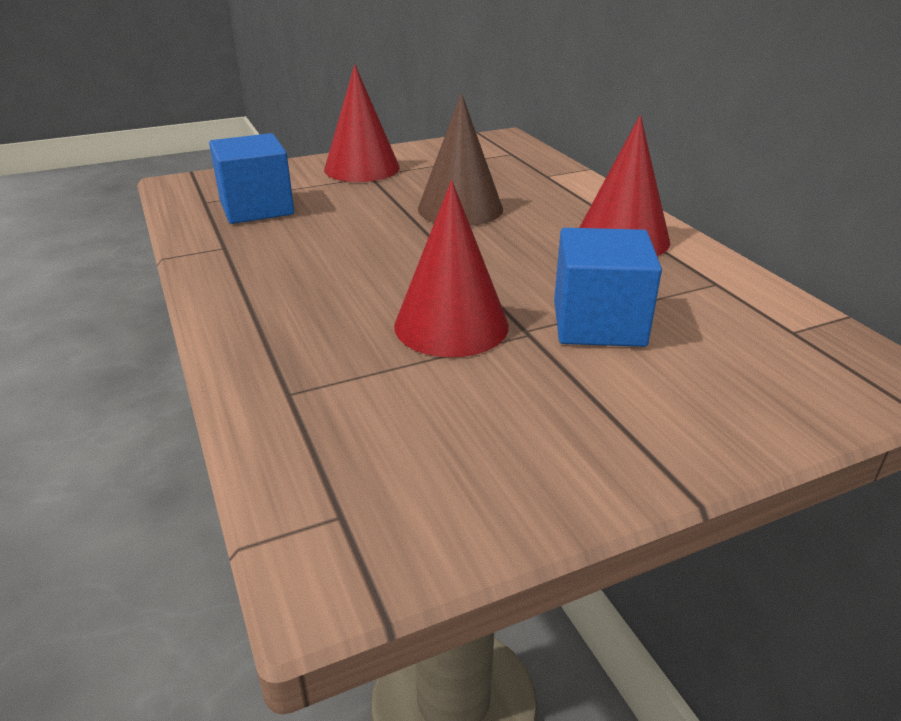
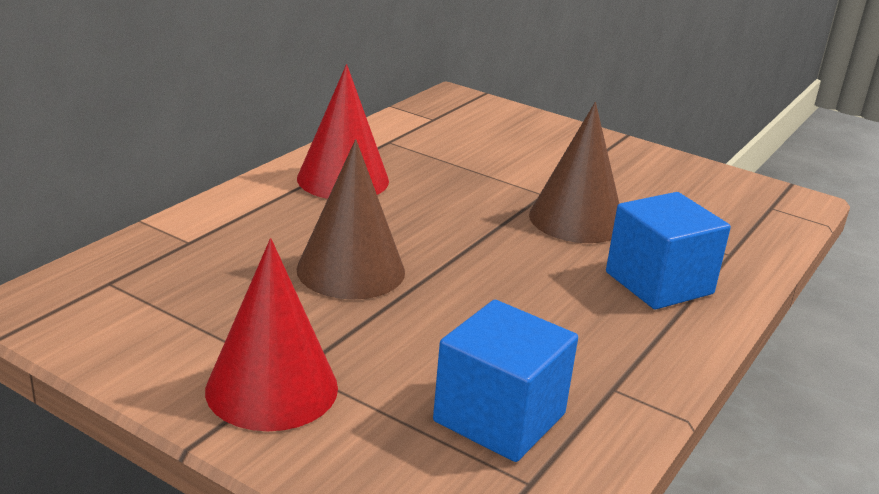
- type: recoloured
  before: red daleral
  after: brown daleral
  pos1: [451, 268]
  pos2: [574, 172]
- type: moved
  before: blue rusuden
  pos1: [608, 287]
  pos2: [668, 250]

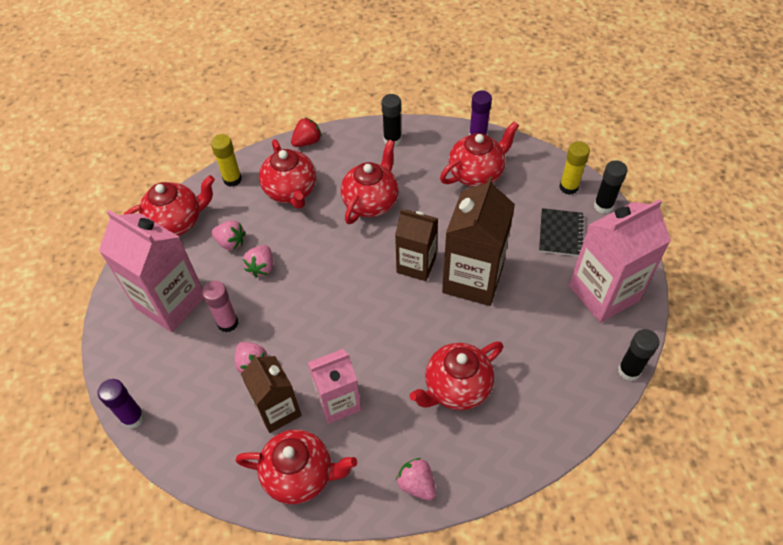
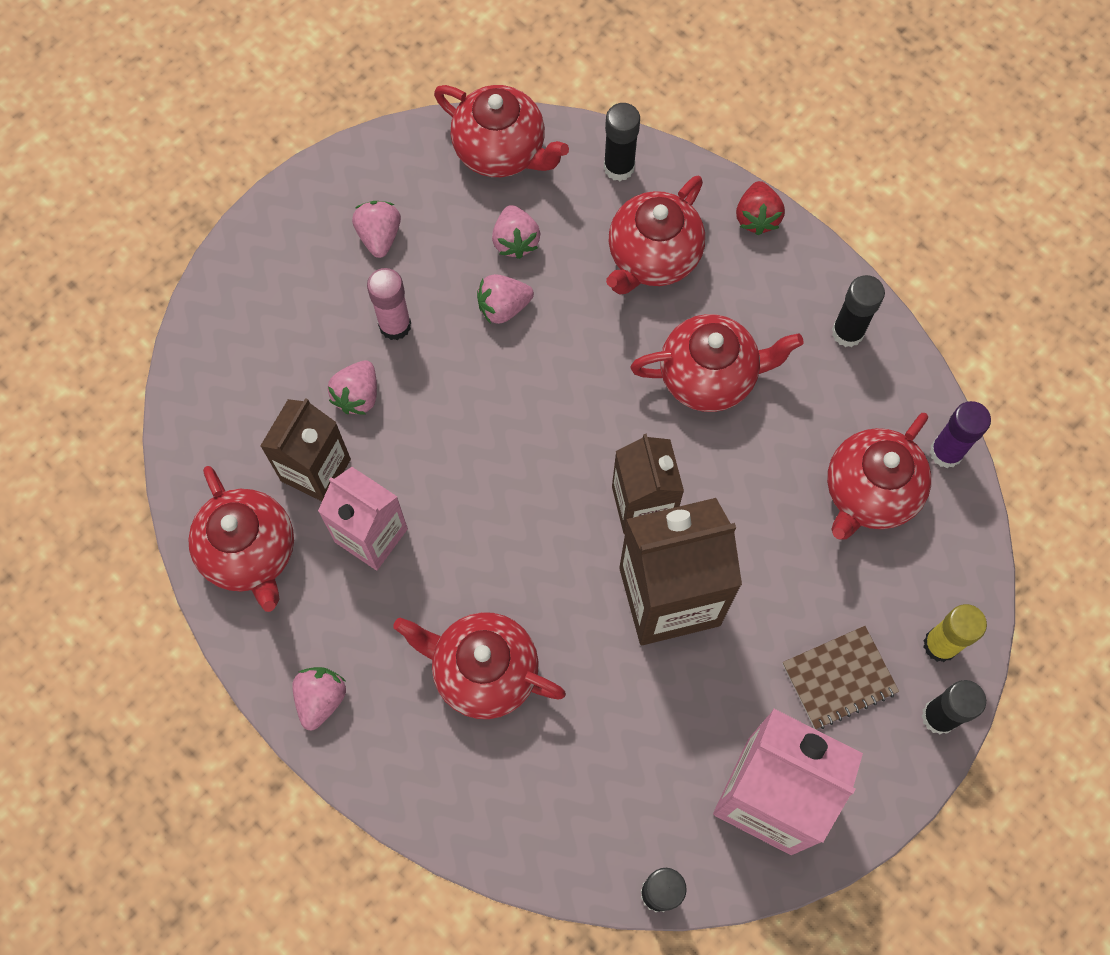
- type: removed
  before: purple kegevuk
  pos1: [121, 404]
- type: replaced
  before: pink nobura
  after: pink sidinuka
  pos1: [151, 271]
  pos2: [376, 229]
- type: recoloured
  before: yellow kegevuk
  after: black kegevuk
  pos1: [226, 160]
  pos2: [622, 142]
- type: turned
  before: red sidinuka
  pos1: [306, 132]
  pos2: [760, 208]
  turn: 75
- type: turned
  before: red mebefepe
  pos1: [479, 154]
  pos2: [879, 476]
  turn: 105
- type: recoloured
  before: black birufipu
  after: brown birufipu
  pos1: [561, 232]
  pos2: [841, 677]

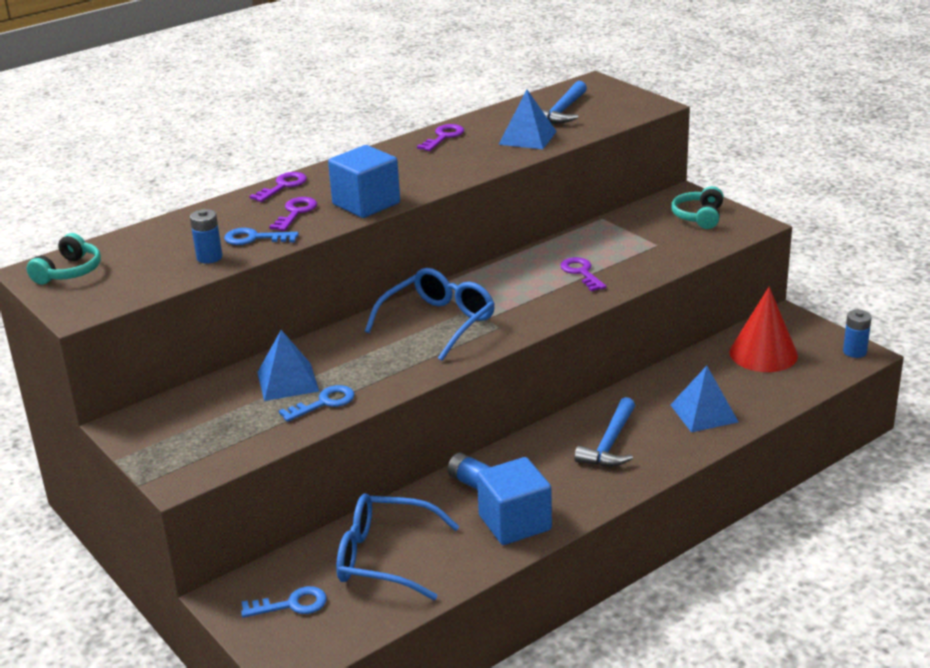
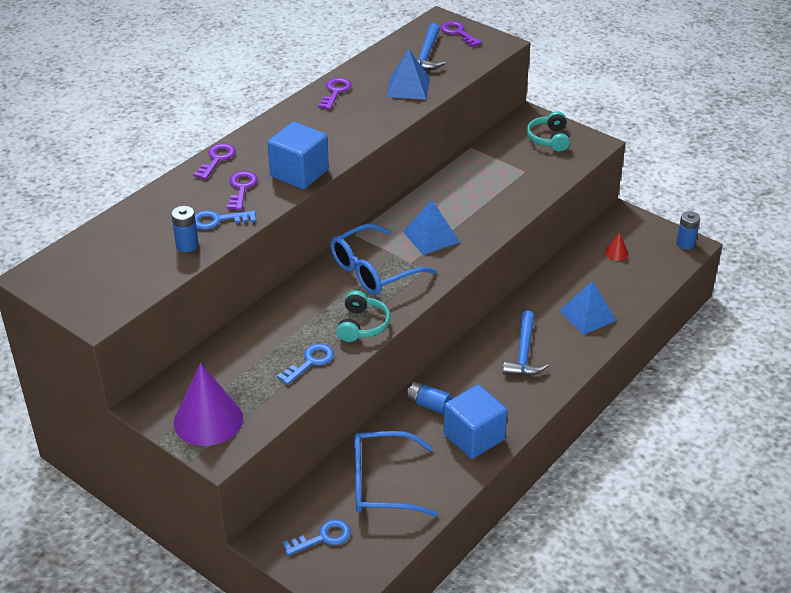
- type: moved
  before: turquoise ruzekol
  pos1: [63, 258]
  pos2: [363, 316]
- type: moved
  before: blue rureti
  pos1: [288, 365]
  pos2: [431, 227]
- type: turned
  before: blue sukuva
  pos1: [430, 314]
  pos2: [383, 259]
  turn: -150
- type: moved
  before: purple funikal
  pos1: [583, 274]
  pos2: [461, 34]
- type: resized
  before: red daleral
  pos1: [763, 329]
  pos2: [616, 246]
  scale: 0.43
- type: added
  after: purple daleral
  pos2: [208, 404]

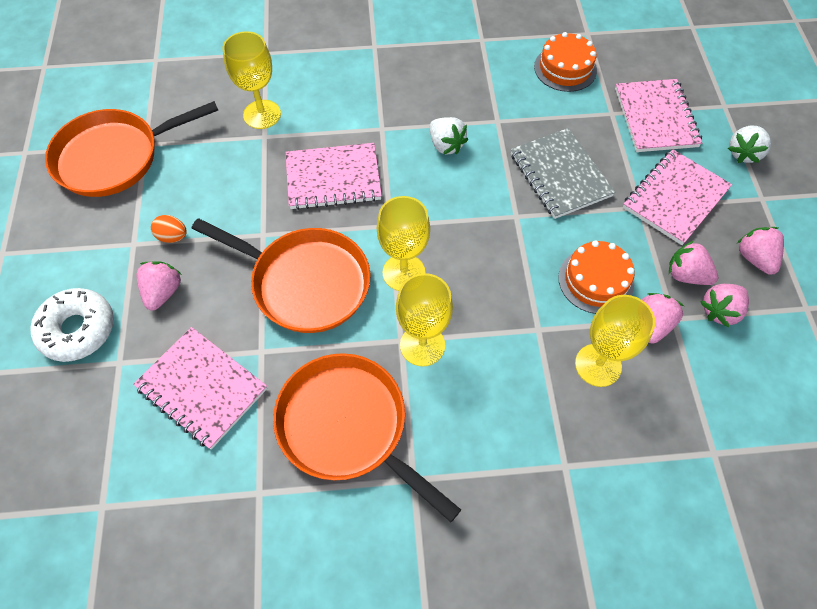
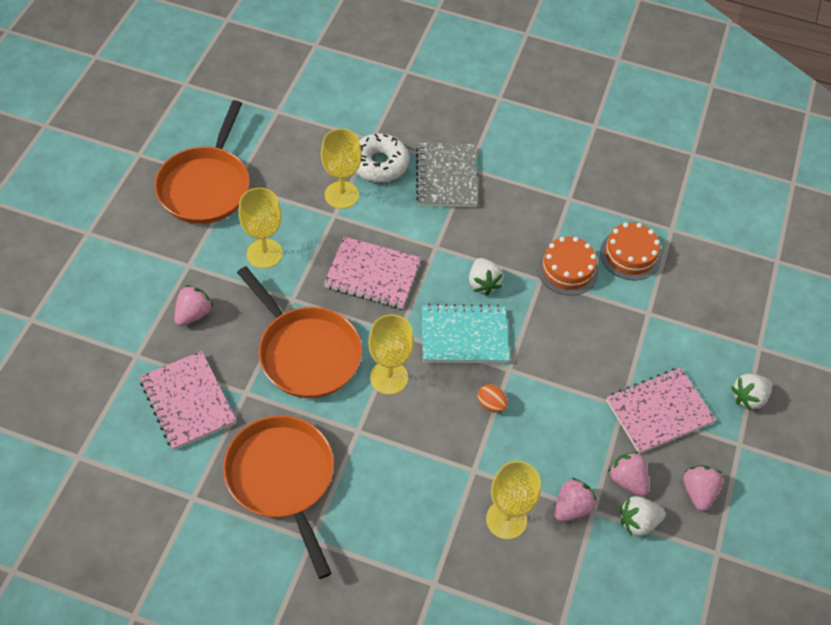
- type: moved
  before: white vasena
  pos1: [72, 325]
  pos2: [382, 158]
- type: turned
  before: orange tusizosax
  pos1: [131, 149]
  pos2: [202, 162]
  turn: -75
- type: moved
  before: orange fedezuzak
  pos1: [169, 229]
  pos2: [492, 398]
- type: moved
  before: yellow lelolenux
  pos1: [424, 319]
  pos2: [260, 228]
- type: moved
  before: grey birufipu
  pos1: [563, 173]
  pos2: [447, 175]
- type: moved
  before: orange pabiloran
  pos1: [596, 277]
  pos2: [568, 266]
- type: removed
  before: pink birufipu
  pos1: [658, 115]
- type: recoloured
  before: pink sidinuka
  after: white sidinuka
  pos1: [724, 306]
  pos2: [643, 516]
- type: added
  after: turquoise birufipu
  pos2: [465, 333]

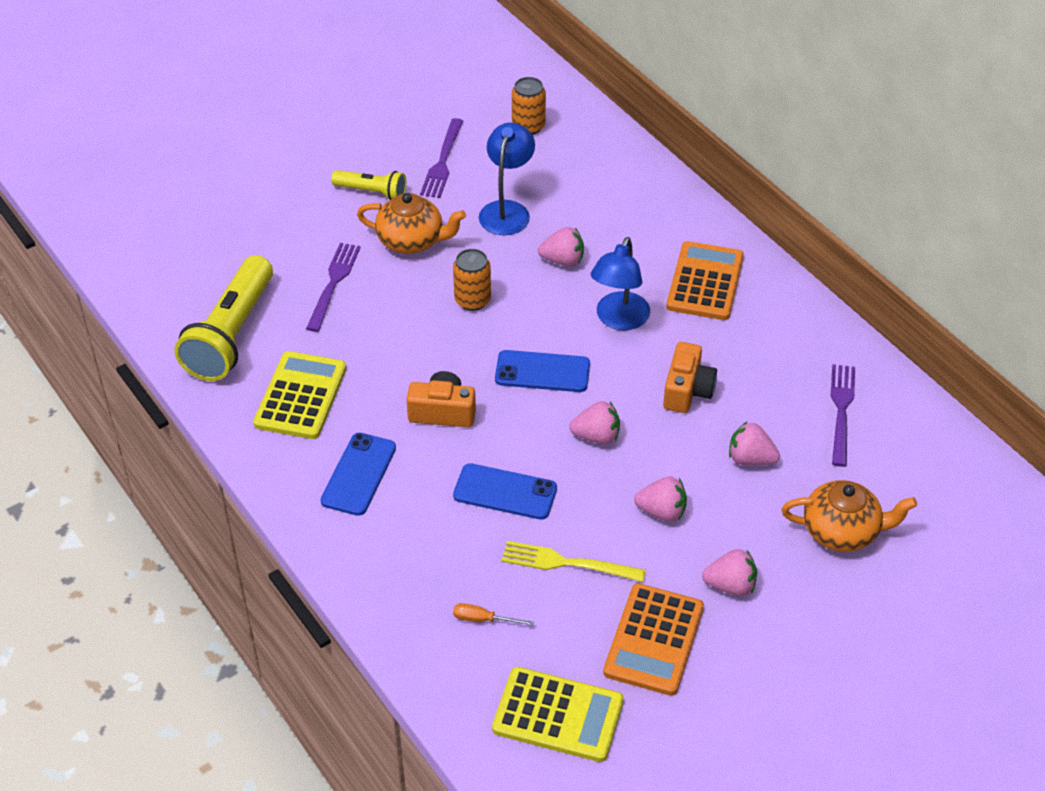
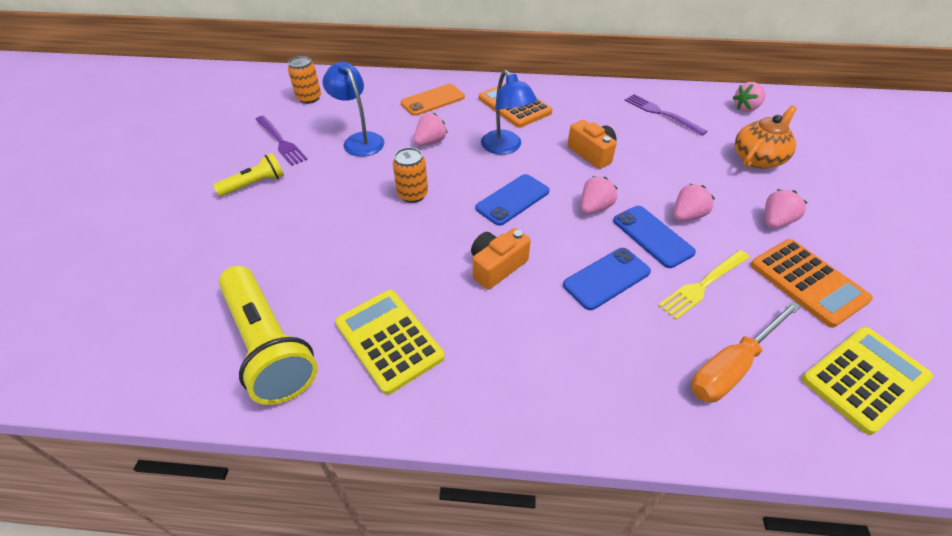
- type: removed
  before: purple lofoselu
  pos1: [333, 287]
- type: moved
  before: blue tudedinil
  pos1: [358, 474]
  pos2: [654, 237]
- type: removed
  before: orange mebefepe
  pos1: [411, 223]
- type: resized
  before: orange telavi
  pos1: [493, 614]
  pos2: [746, 351]
  scale: 2.14
- type: moved
  before: pink sidinuka
  pos1: [754, 444]
  pos2: [749, 97]
- type: added
  after: orange tudedinil
  pos2: [433, 100]

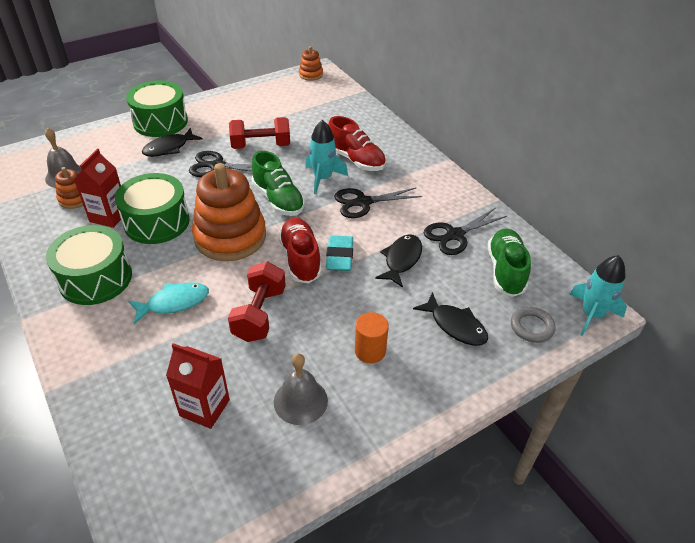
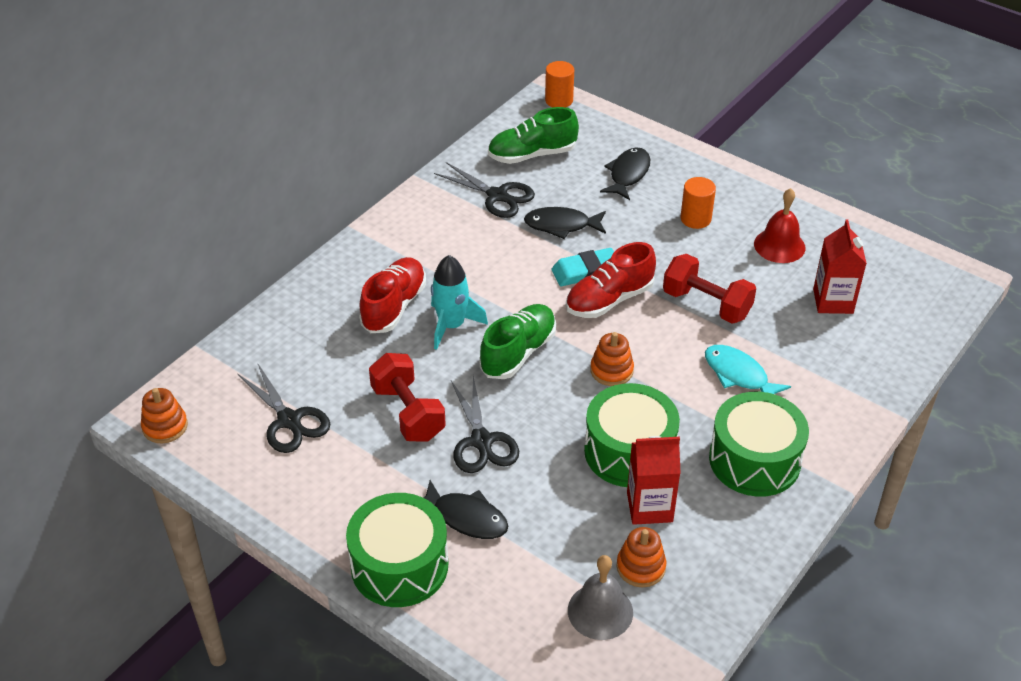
- type: resized
  before: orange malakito
  pos1: [229, 212]
  pos2: [612, 359]
  scale: 0.46
- type: turned
  before: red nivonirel
  pos1: [257, 302]
  pos2: [709, 289]
  turn: 45
- type: recoloured
  before: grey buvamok
  after: red buvamok
  pos1: [301, 389]
  pos2: [779, 225]
- type: moved
  before: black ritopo
  pos1: [378, 202]
  pos2: [284, 408]
- type: removed
  before: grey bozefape
  pos1: [533, 325]
- type: replaced
  before: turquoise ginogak
  after: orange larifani
  pos1: [598, 295]
  pos2: [559, 84]

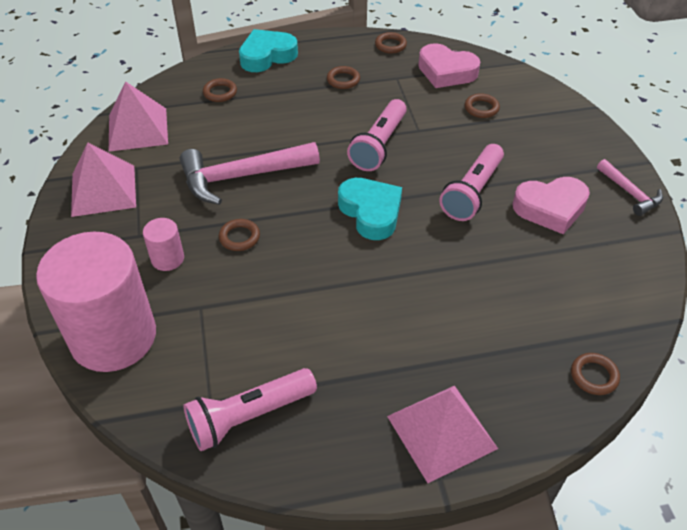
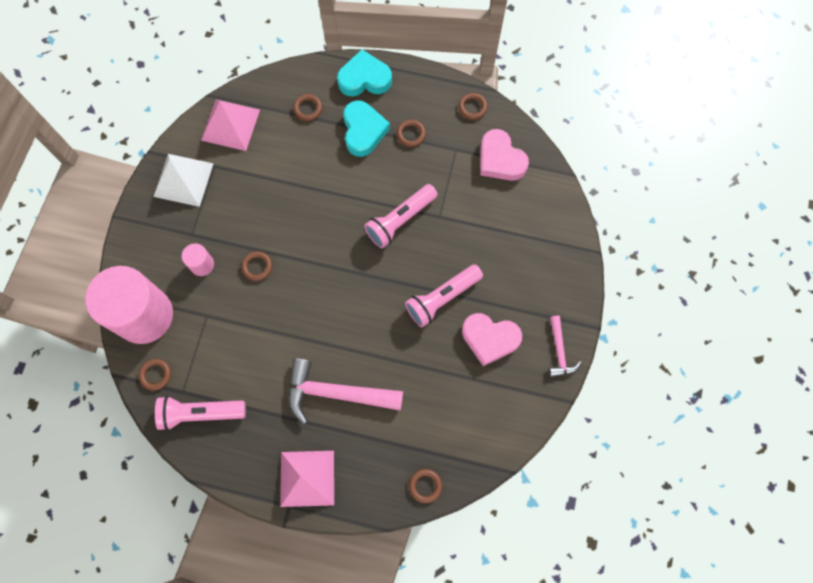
- type: recoloured
  before: pink rureti
  after: white rureti
  pos1: [103, 180]
  pos2: [183, 180]
- type: moved
  before: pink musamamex
  pos1: [250, 173]
  pos2: [345, 391]
- type: moved
  before: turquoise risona
  pos1: [370, 209]
  pos2: [366, 128]
- type: moved
  before: brown bozefape
  pos1: [482, 105]
  pos2: [155, 375]

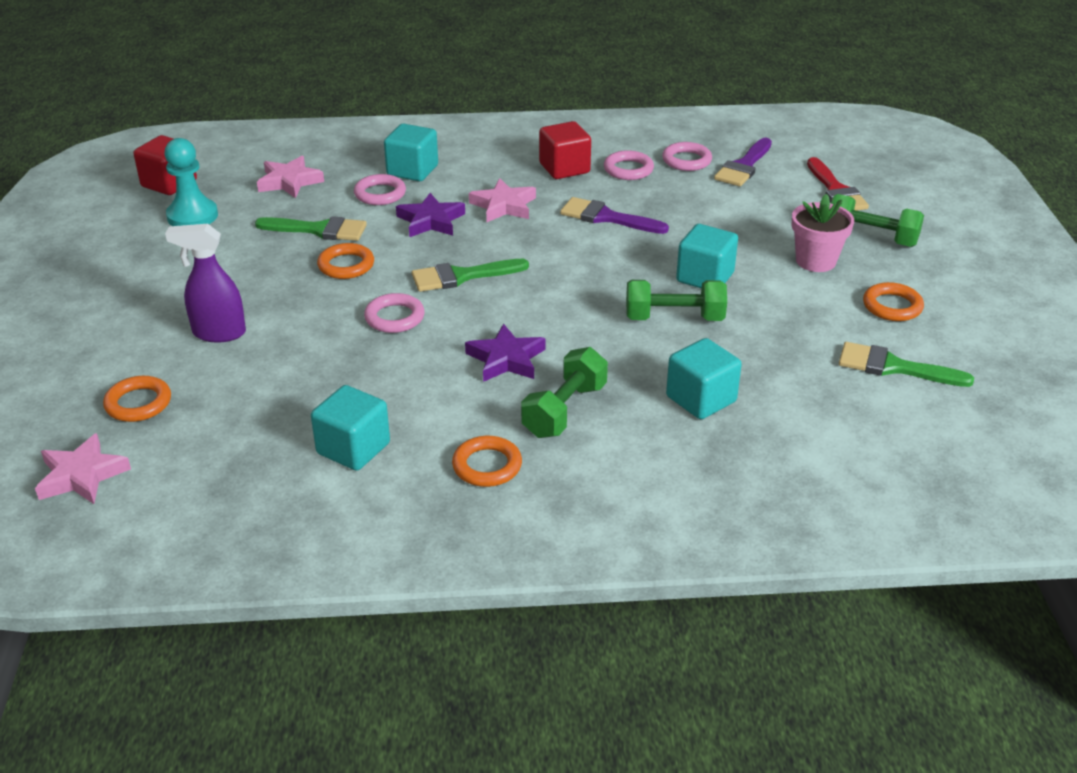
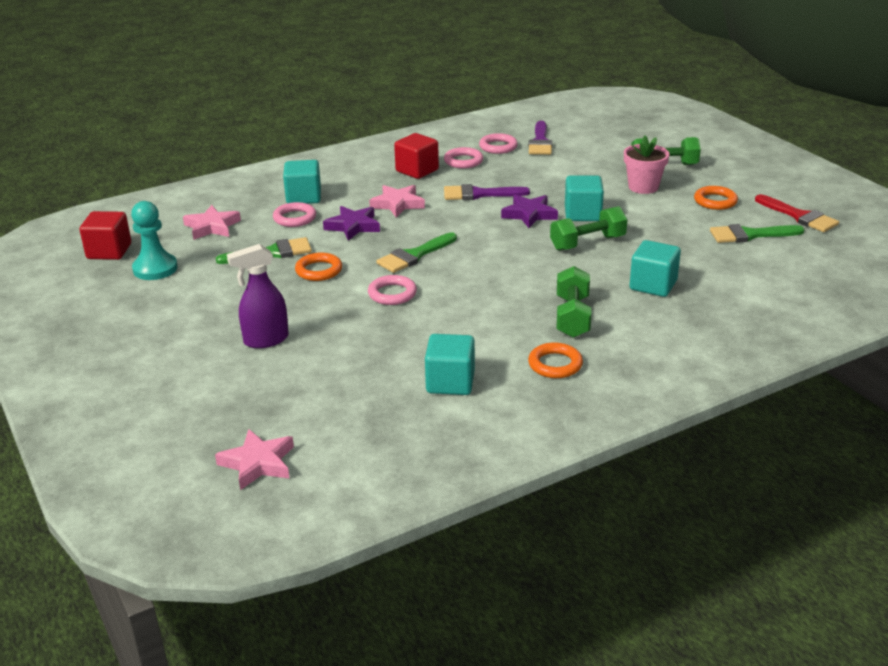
- type: removed
  before: orange bozefape
  pos1: [137, 399]
- type: moved
  before: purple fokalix
  pos1: [505, 353]
  pos2: [529, 211]
- type: moved
  before: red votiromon
  pos1: [838, 184]
  pos2: [797, 213]

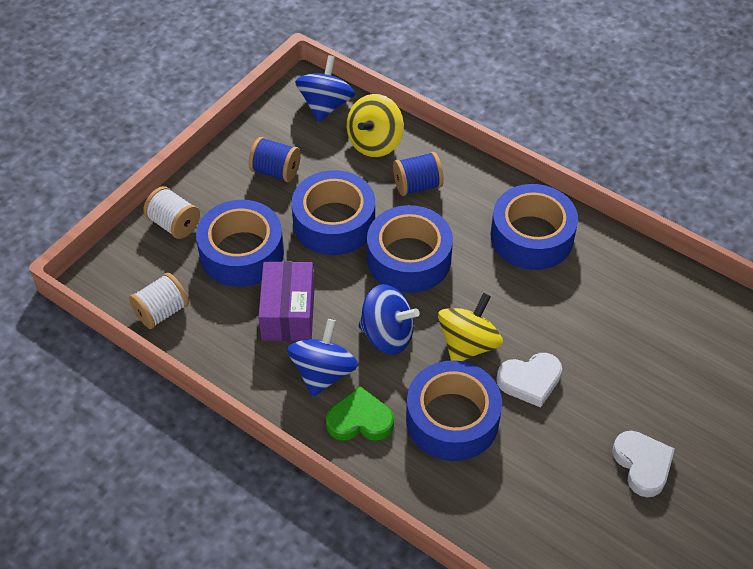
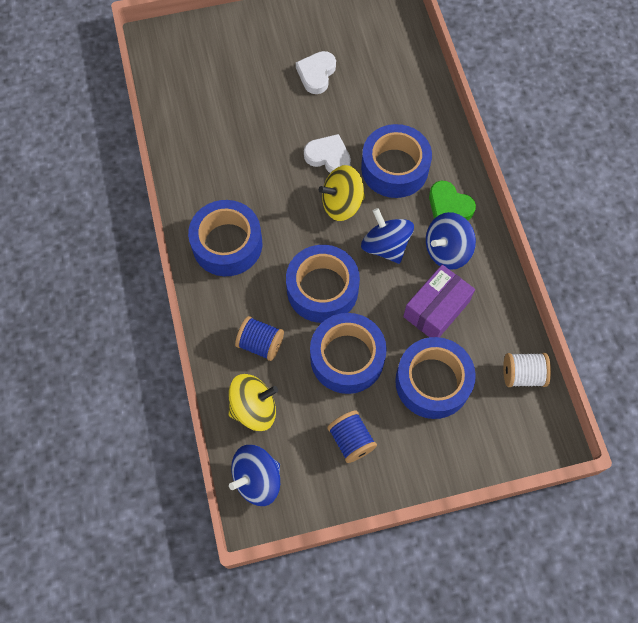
- type: removed
  before: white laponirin
  pos1: [171, 212]

